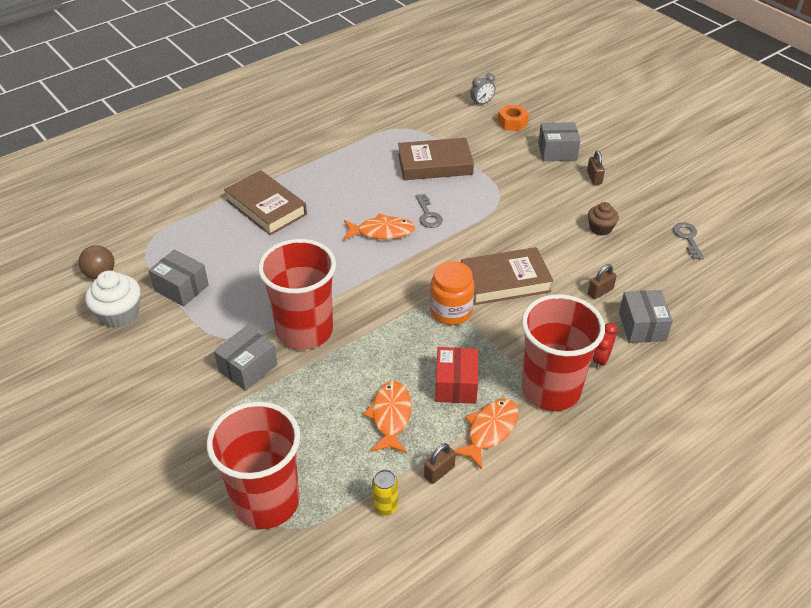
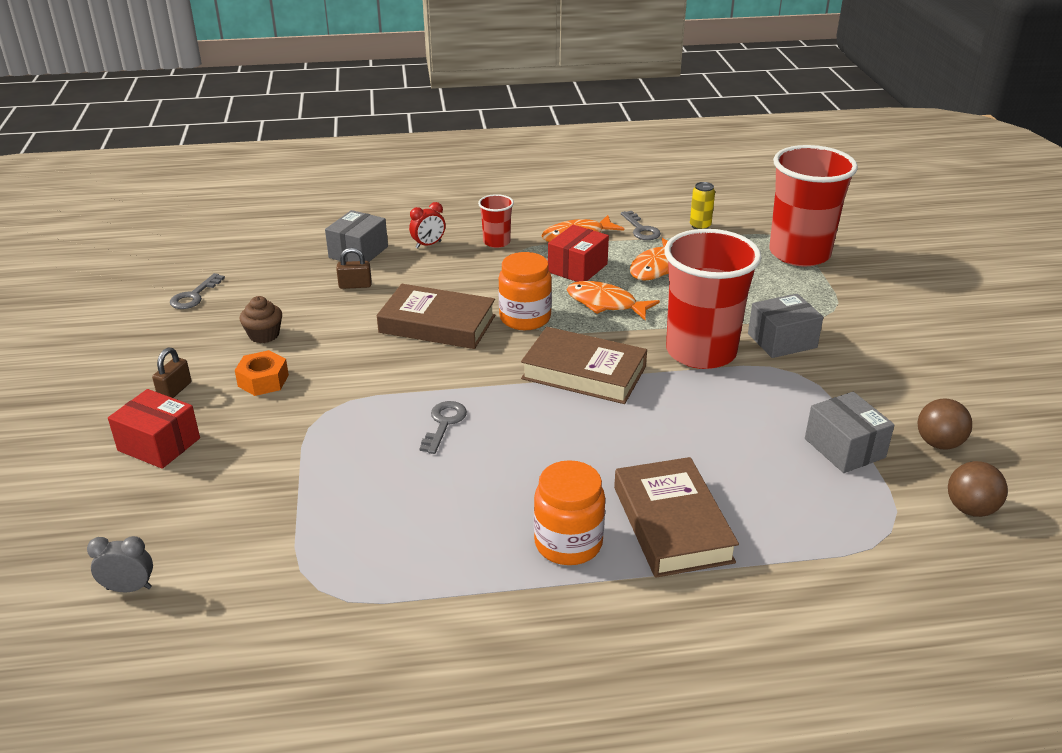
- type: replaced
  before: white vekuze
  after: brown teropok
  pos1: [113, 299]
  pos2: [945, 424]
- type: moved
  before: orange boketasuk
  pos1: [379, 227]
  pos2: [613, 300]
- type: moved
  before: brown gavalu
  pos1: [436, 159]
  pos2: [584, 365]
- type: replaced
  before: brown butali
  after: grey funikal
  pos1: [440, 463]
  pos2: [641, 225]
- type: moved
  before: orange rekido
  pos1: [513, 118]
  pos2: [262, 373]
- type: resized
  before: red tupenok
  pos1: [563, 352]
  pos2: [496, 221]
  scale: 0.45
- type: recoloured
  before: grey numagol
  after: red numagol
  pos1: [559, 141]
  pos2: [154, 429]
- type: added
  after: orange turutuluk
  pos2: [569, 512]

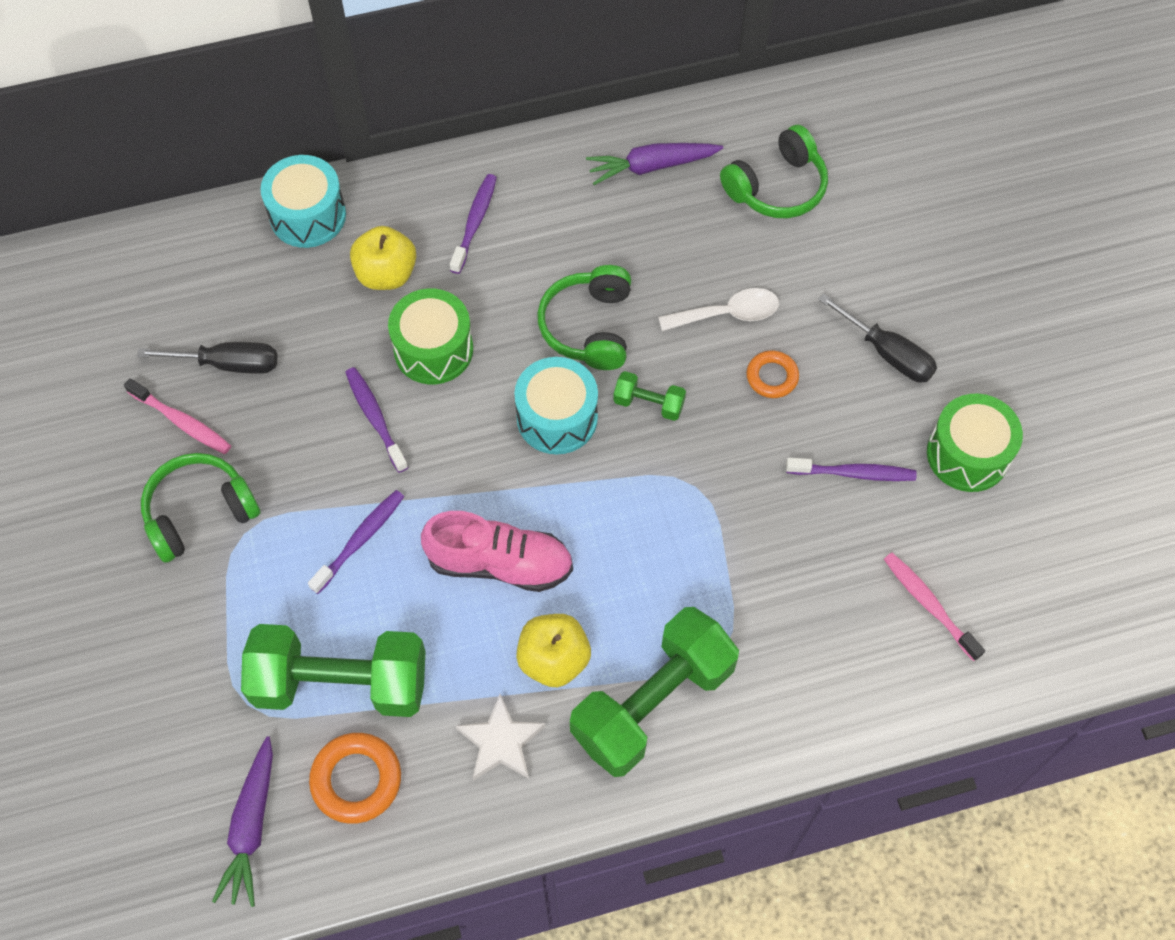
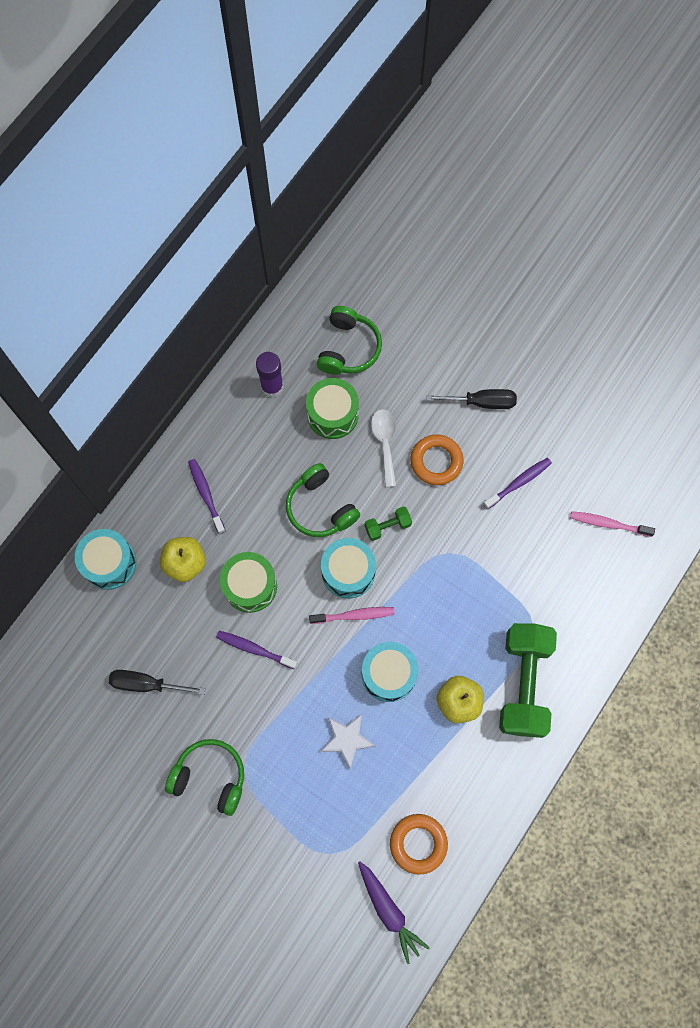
- type: moved
  before: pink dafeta
  pos1: [177, 416]
  pos2: [352, 615]
- type: turned
  before: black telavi
  pos1: [207, 358]
  pos2: [157, 682]
  turn: -135
- type: turned
  before: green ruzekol
  pos1: [200, 508]
  pos2: [204, 777]
  turn: 90
- type: removed
  before: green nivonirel
  pos1: [333, 670]
- type: removed
  before: purple dafeta
  pos1: [356, 542]
- type: replaced
  before: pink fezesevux
  after: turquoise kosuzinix
  pos1: [497, 551]
  pos2: [390, 672]
- type: moved
  before: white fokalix
  pos1: [500, 737]
  pos2: [348, 741]
- type: replaced
  before: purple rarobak
  after: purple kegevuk
  pos1: [654, 164]
  pos2: [270, 375]
- type: turned
  before: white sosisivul
  pos1: [718, 309]
  pos2: [383, 448]
  turn: -45
- type: resized
  before: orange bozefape
  pos1: [772, 374]
  pos2: [437, 459]
  scale: 1.54
- type: moved
  before: green kosuzinix
  pos1: [975, 443]
  pos2: [332, 408]

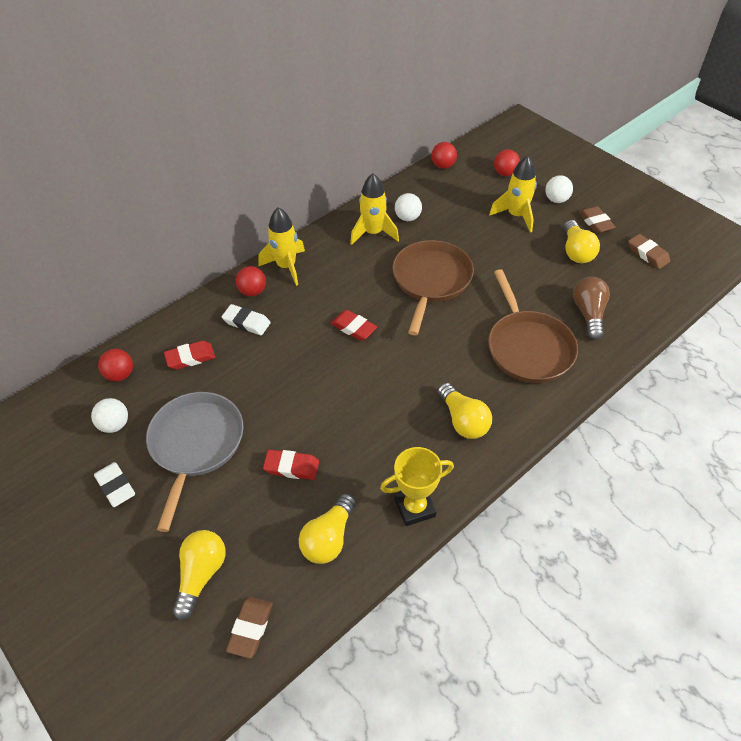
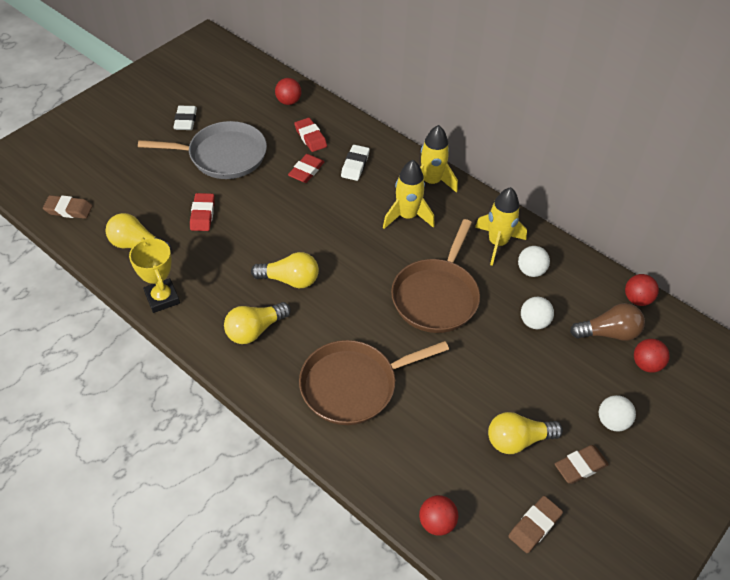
- type: moved
  before: white teropok
  pos1: [109, 415]
  pos2: [537, 313]
- type: turned
  before: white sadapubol
  pos1: [114, 484]
  pos2: [185, 118]
  turn: -45
- type: moved
  before: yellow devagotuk
  pos1: [199, 575]
  pos2: [285, 270]
- type: moved
  before: red teropok
  pos1: [251, 281]
  pos2: [438, 515]
- type: moved
  before: red sadapubol
  pos1: [354, 325]
  pos2: [306, 168]
- type: turned
  before: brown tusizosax
  pos1: [433, 288]
  pos2: [435, 276]
  turn: 105
- type: moved
  before: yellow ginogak
  pos1: [513, 194]
  pos2: [409, 194]
- type: moved
  before: brown devagotuk
  pos1: [591, 308]
  pos2: [607, 322]

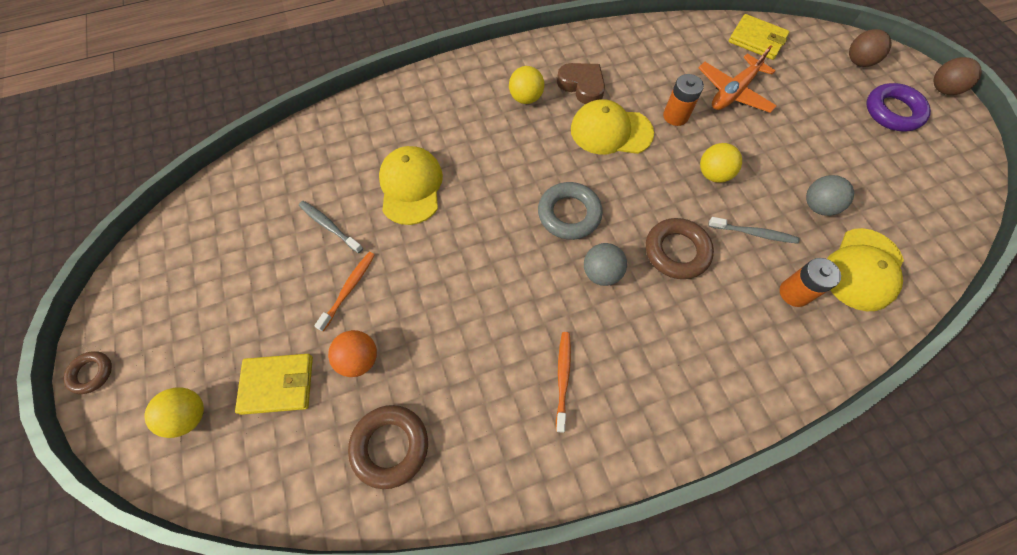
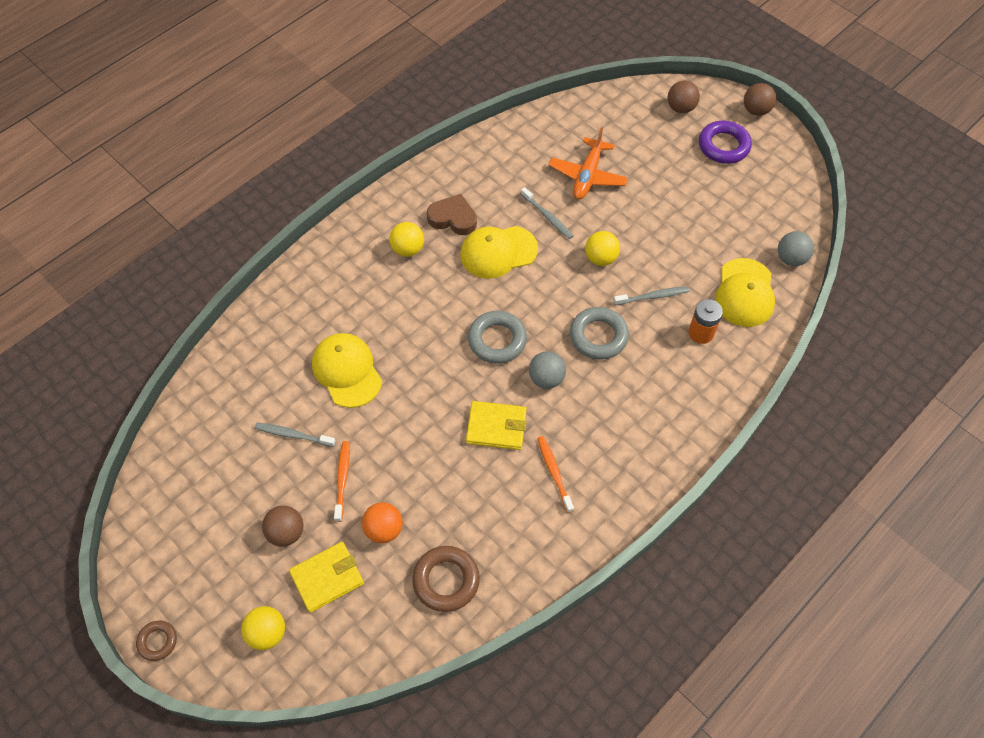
- type: recoloured
  before: brown bozefape
  after: grey bozefape
  pos1: [680, 248]
  pos2: [599, 333]
- type: replaced
  before: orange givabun
  after: grey dafeta
  pos1: [683, 100]
  pos2: [547, 213]
- type: moved
  before: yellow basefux
  pos1: [759, 37]
  pos2: [496, 425]
- type: moved
  before: grey teropok
  pos1: [830, 195]
  pos2: [796, 248]
- type: added
  after: brown teropok
  pos2: [282, 526]

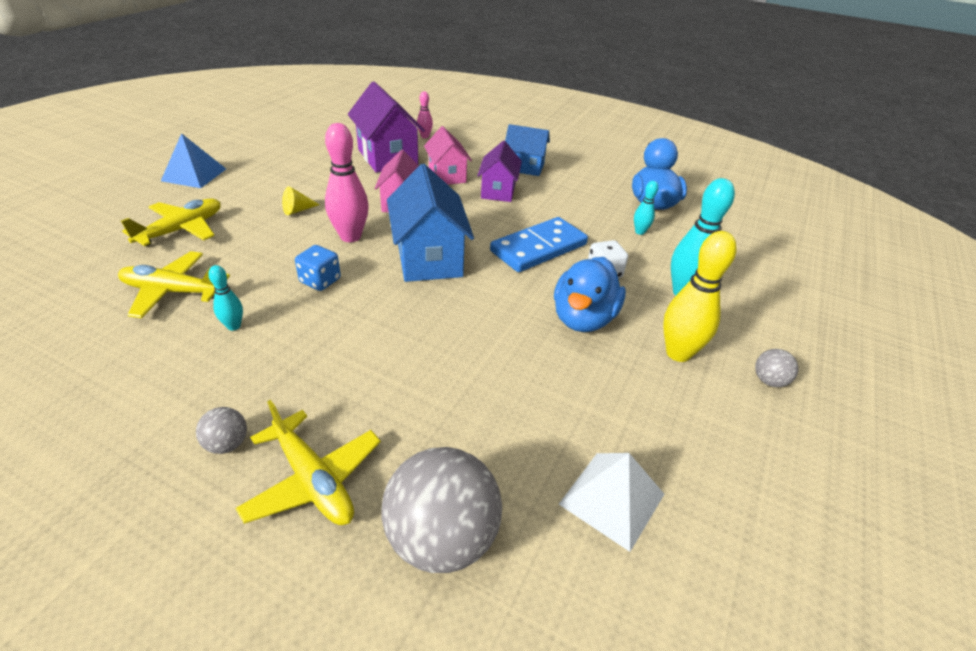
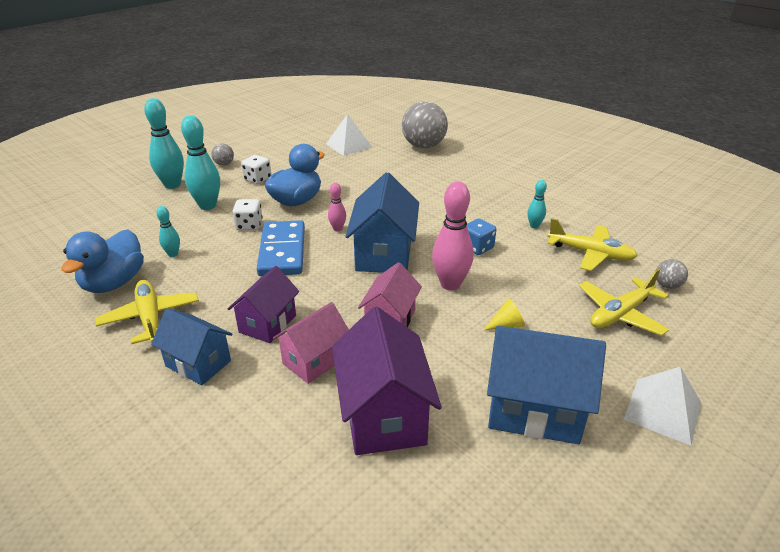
- type: recoloured
  before: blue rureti
  after: white rureti
  pos1: [193, 160]
  pos2: [662, 406]
- type: moved
  before: grey teropok
  pos1: [221, 430]
  pos2: [672, 274]
- type: moved
  before: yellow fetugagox
  pos1: [308, 462]
  pos2: [147, 312]
- type: moved
  before: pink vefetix
  pos1: [425, 114]
  pos2: [337, 207]
- type: turned
  before: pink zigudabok
  pos1: [448, 155]
  pos2: [311, 343]
  turn: 45
- type: turned
  before: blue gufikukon
  pos1: [539, 244]
  pos2: [281, 248]
  turn: -75
- type: replaced
  before: yellow vefetix
  after: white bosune
  pos1: [699, 296]
  pos2: [256, 169]
- type: added
  after: turquoise vefetix
  pos2: [164, 143]
- type: added
  after: blue zigudabok
  pos2: [546, 385]

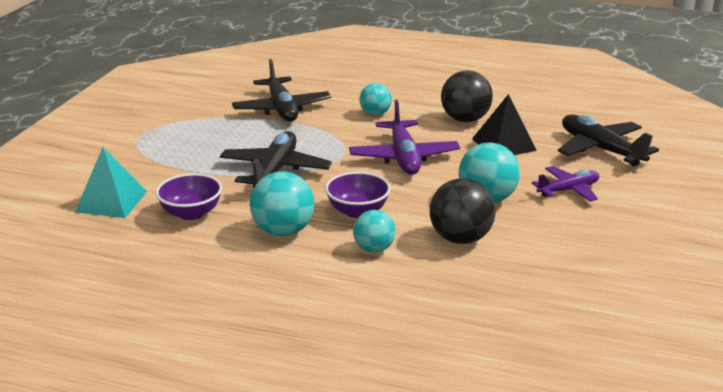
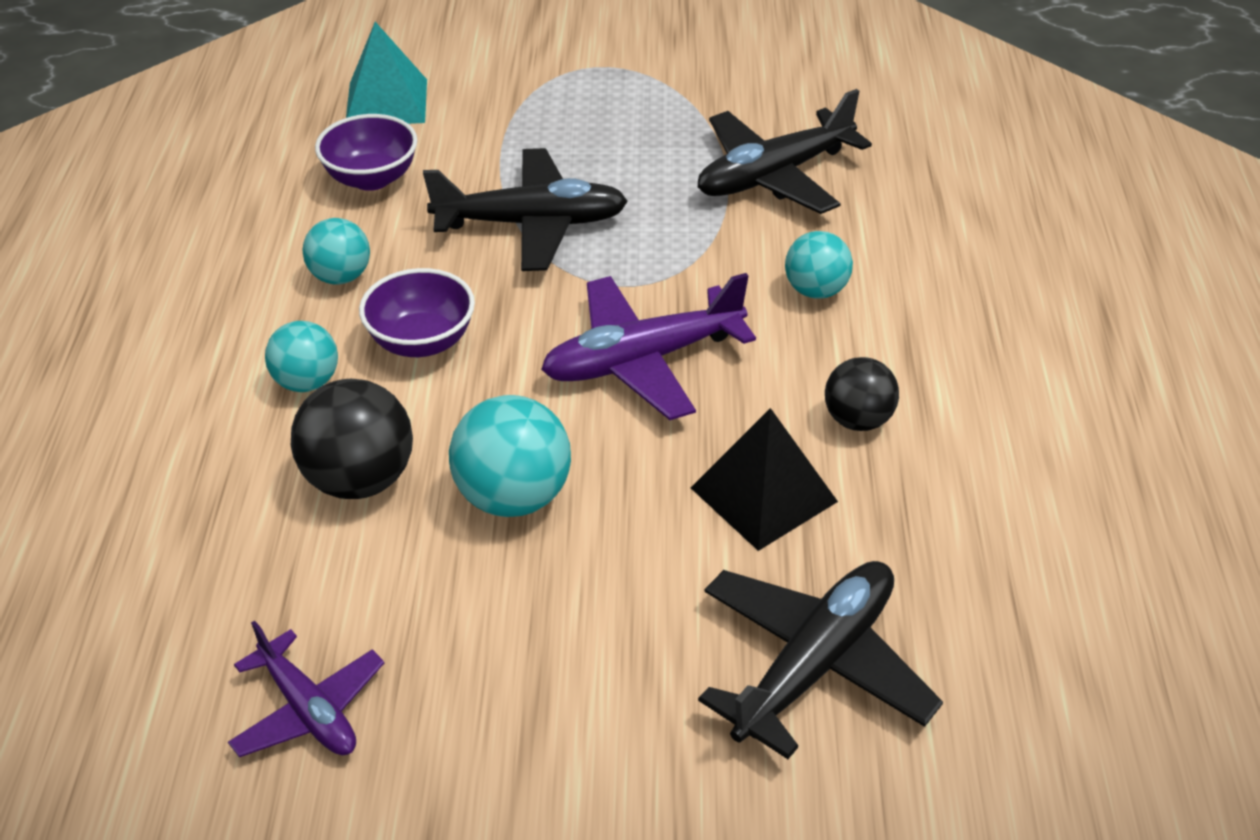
- type: resized
  before: turquoise teropok
  pos1: [282, 203]
  pos2: [336, 251]
  scale: 0.64
- type: resized
  before: black teropok
  pos1: [467, 96]
  pos2: [862, 394]
  scale: 0.64
- type: moved
  before: purple fetugagox
  pos1: [565, 184]
  pos2: [306, 688]

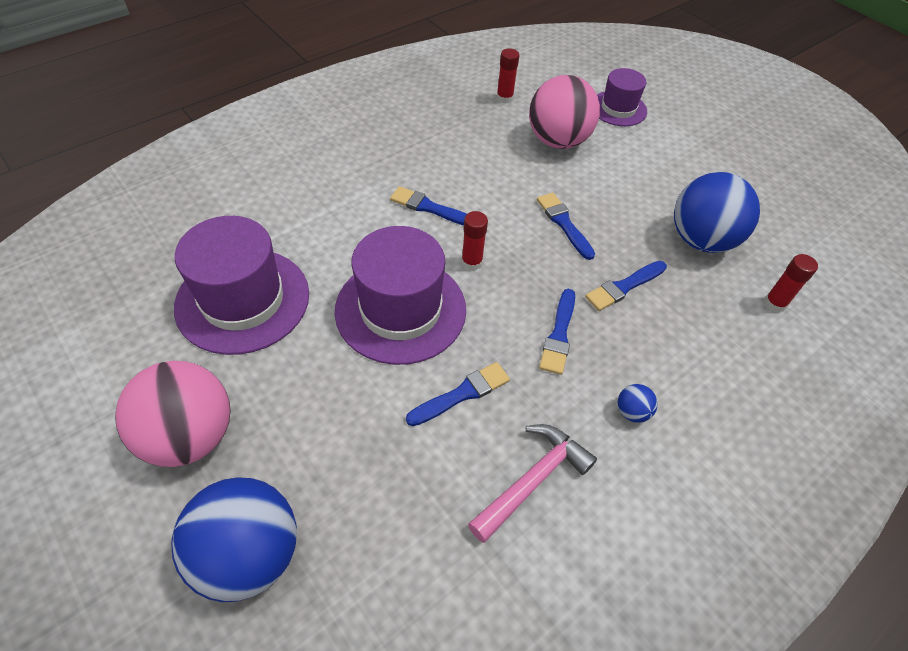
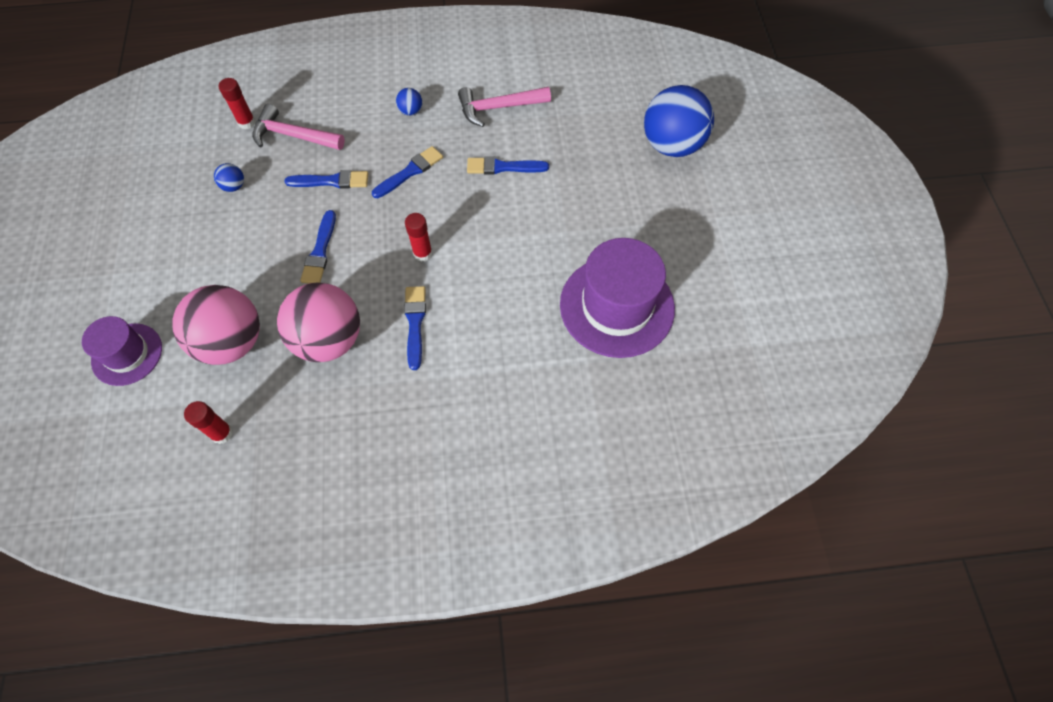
- type: moved
  before: pink teropok
  pos1: [173, 414]
  pos2: [318, 322]
- type: removed
  before: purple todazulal
  pos1: [400, 295]
- type: turned
  before: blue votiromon
  pos1: [428, 206]
  pos2: [415, 328]
  turn: -150
- type: resized
  before: blue teropok
  pos1: [717, 212]
  pos2: [229, 177]
  scale: 0.4
- type: added
  after: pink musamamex
  pos2: [298, 127]

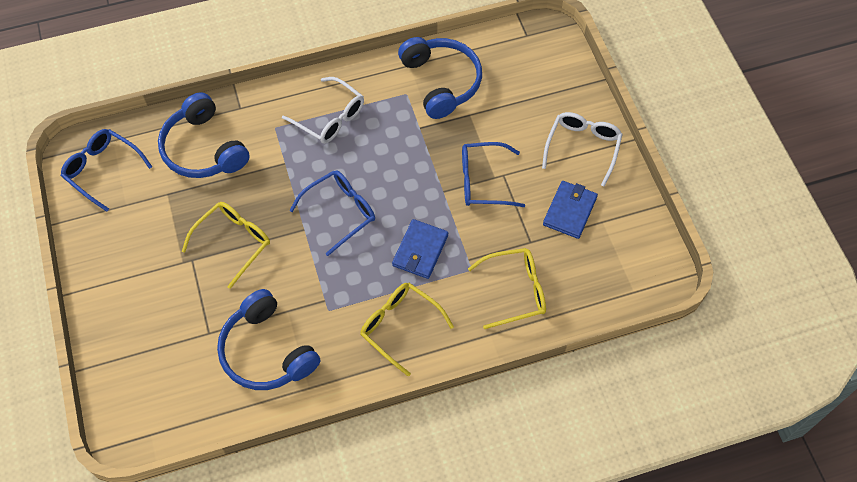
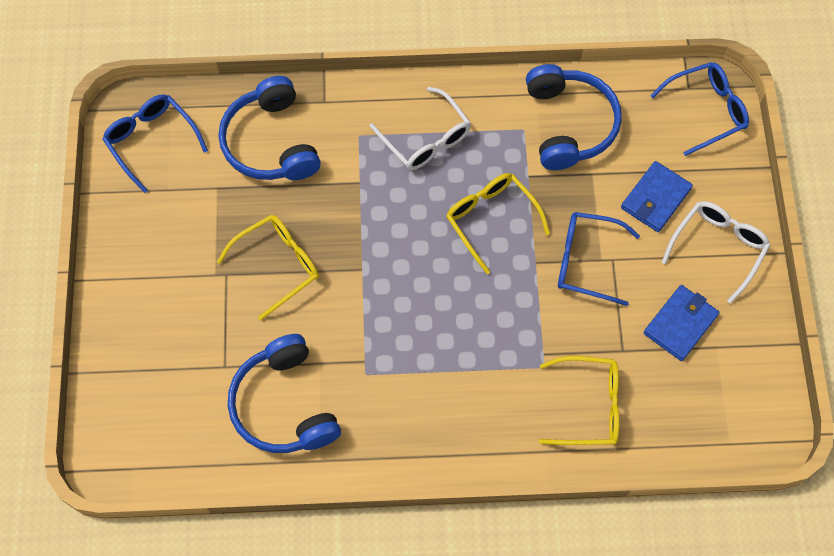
- type: moved
  before: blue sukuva
  pos1: [332, 213]
  pos2: [699, 109]
- type: moved
  before: yellow sukuva
  pos1: [407, 330]
  pos2: [498, 223]
- type: moved
  before: blue basefux
  pos1: [420, 249]
  pos2: [657, 196]

